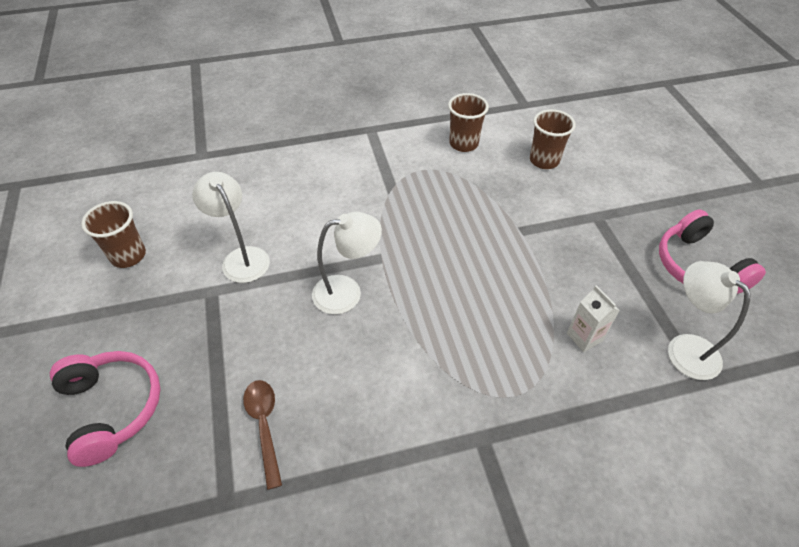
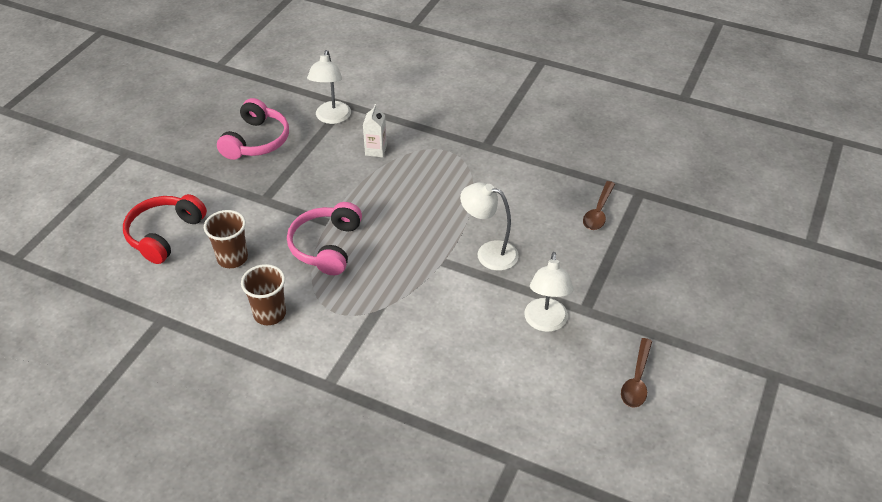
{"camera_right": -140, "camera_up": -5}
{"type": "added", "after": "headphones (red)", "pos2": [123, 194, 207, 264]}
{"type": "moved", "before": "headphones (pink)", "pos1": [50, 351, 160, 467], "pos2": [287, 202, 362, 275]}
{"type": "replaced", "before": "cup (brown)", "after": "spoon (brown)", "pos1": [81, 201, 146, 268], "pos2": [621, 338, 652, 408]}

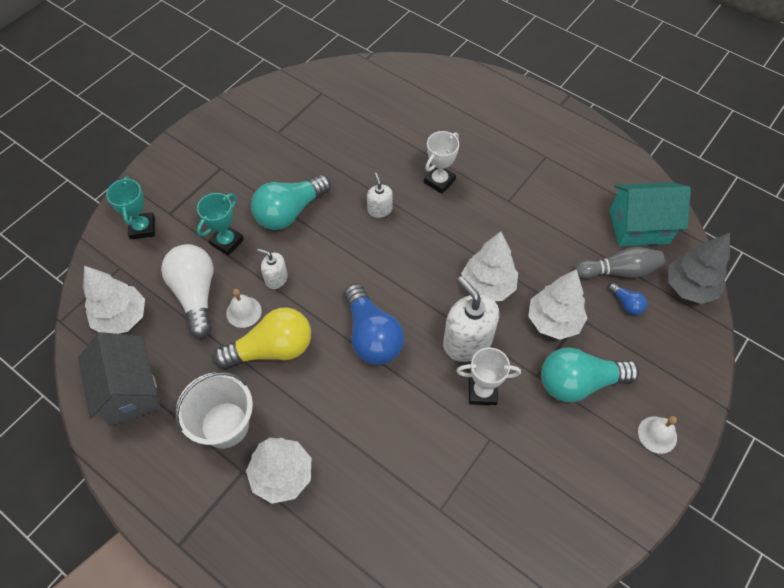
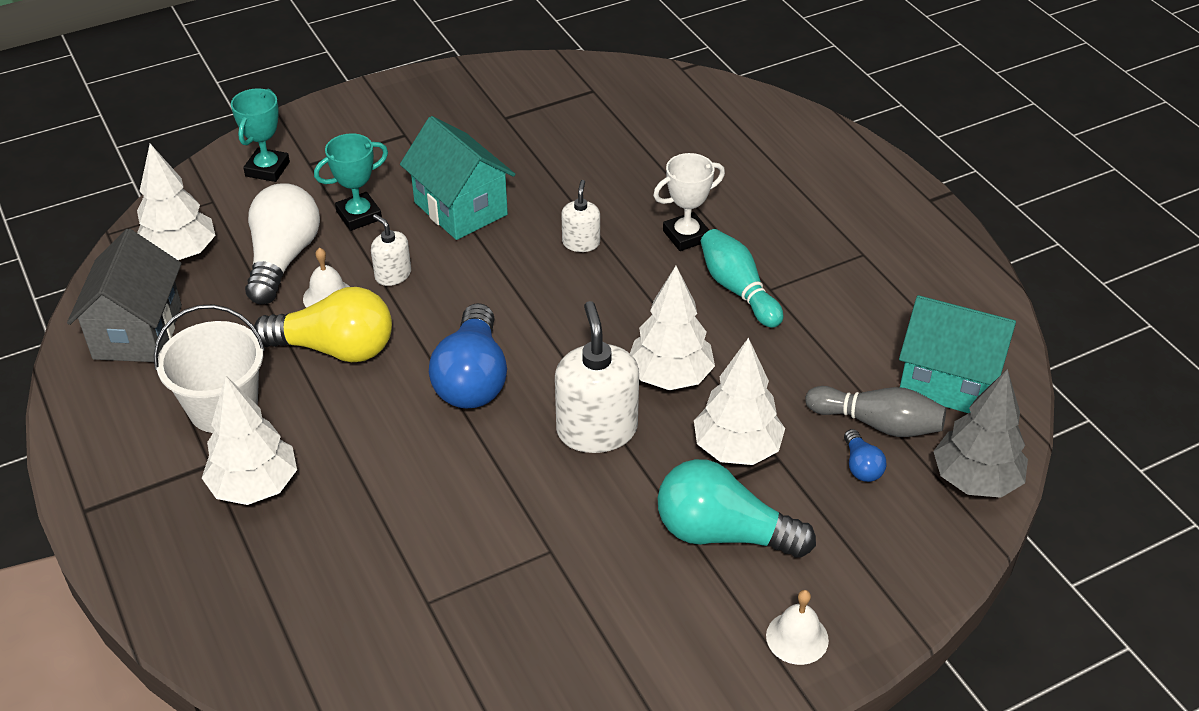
{"camera_right": 25, "camera_up": -15}
{"type": "removed", "before": "trophy (white)", "pos1": [456, 347, 521, 405]}
{"type": "added", "after": "bowling pin (turquoise)", "pos2": [701, 229, 783, 328]}
{"type": "replaced", "before": "light bulb (turquoise)", "after": "house (turquoise)", "pos1": [251, 175, 331, 230], "pos2": [400, 116, 515, 240]}

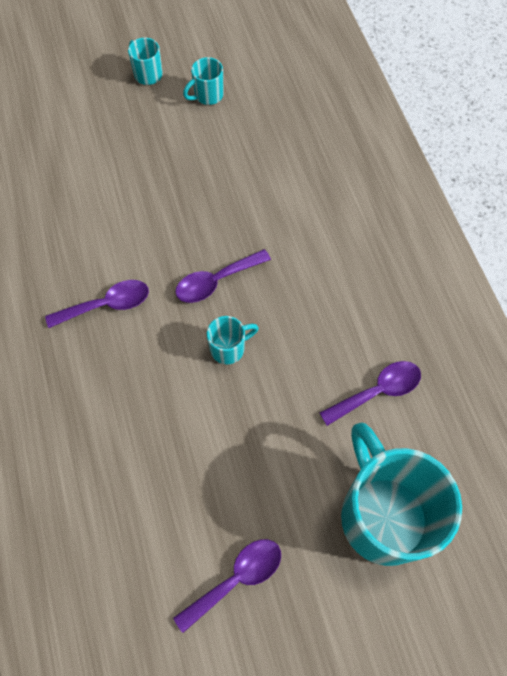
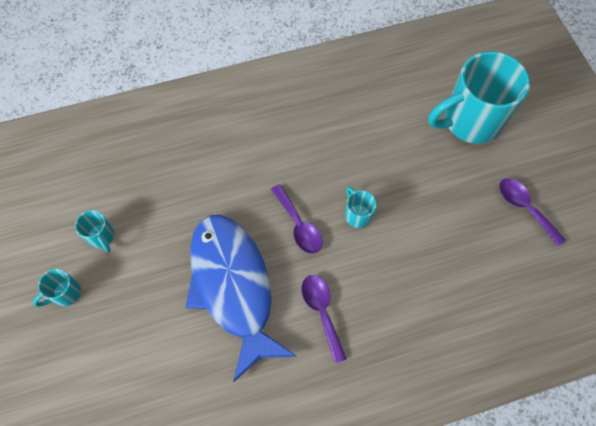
{"camera_right": -90, "camera_up": 0}
{"type": "removed", "before": "spoon (purple)", "pos1": [320, 361, 421, 426]}
{"type": "added", "after": "fish (blue)", "pos2": [186, 215, 296, 382]}

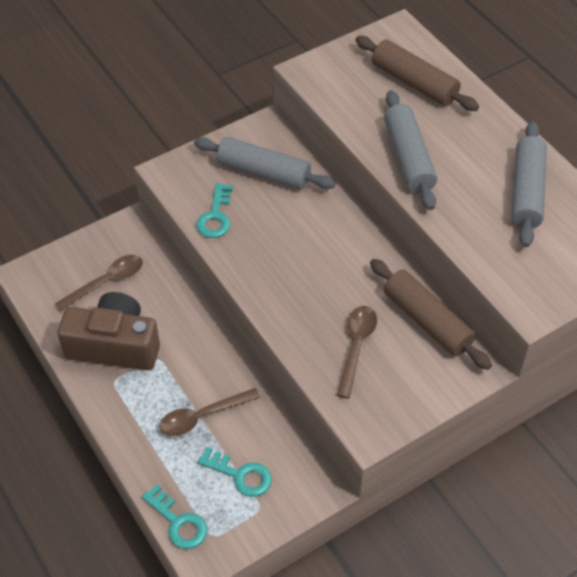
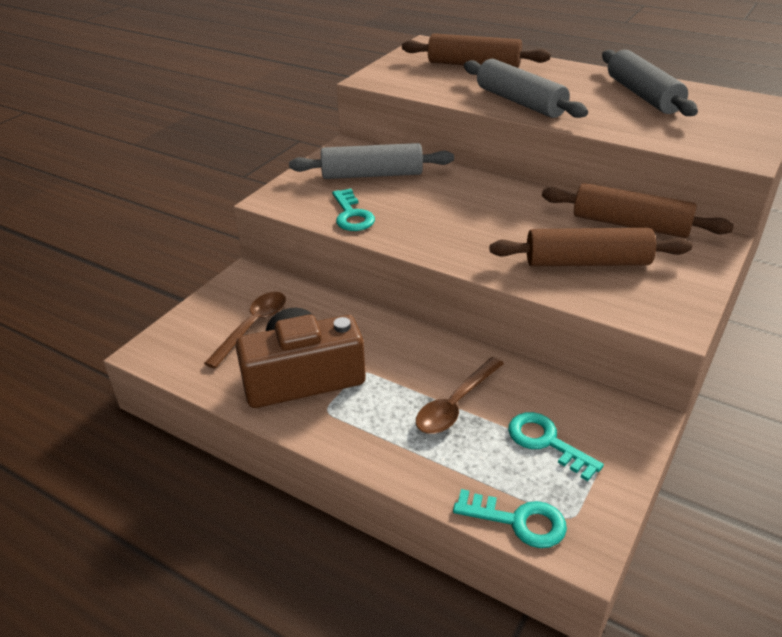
{"camera_right": -25, "camera_up": -15}
{"type": "replaced", "before": "spoon (brown)", "after": "rolling pin (brown)", "pos1": [337, 306, 377, 399], "pos2": [490, 228, 692, 266]}
{"type": "turned", "before": "key (turquoise)", "pos1": [197, 447, 272, 497], "pos2": [508, 412, 604, 481], "turn": -135}

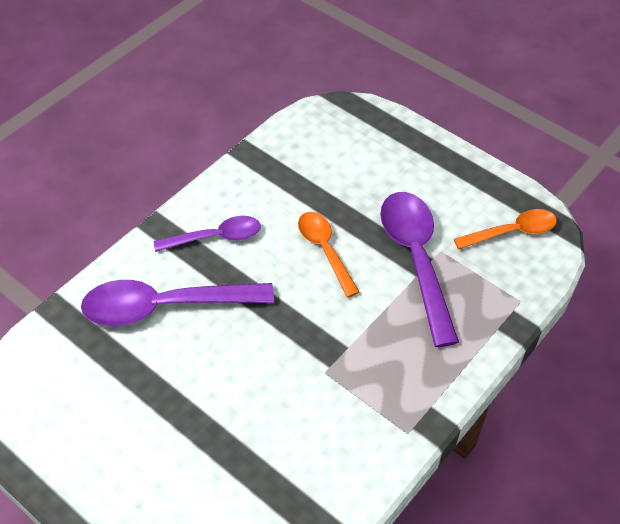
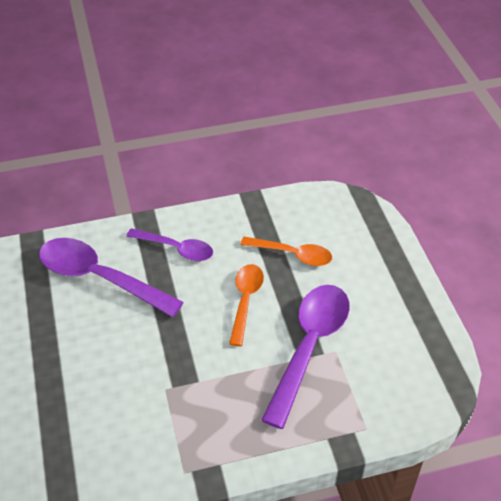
{"camera_right": 35, "camera_up": -5}
{"type": "moved", "before": "spoon (orange)", "pos1": [454, 209, 557, 250], "pos2": [240, 237, 332, 266]}

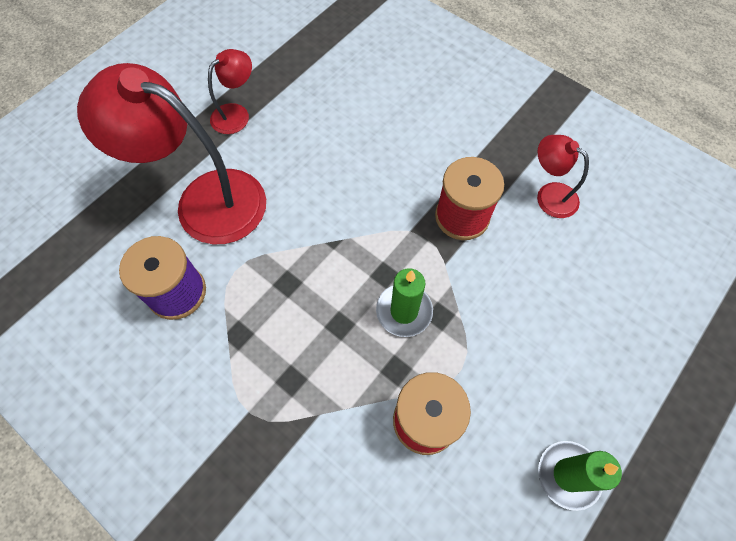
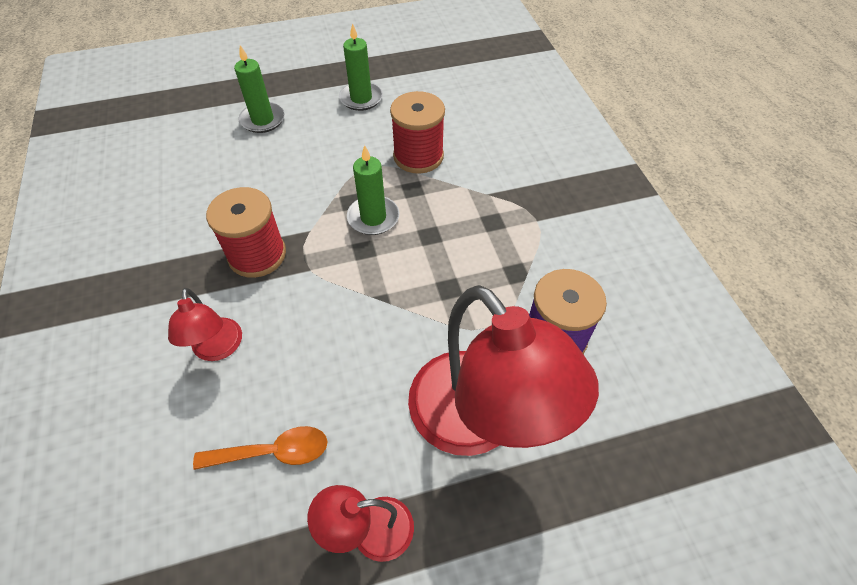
{"camera_right": -145, "camera_up": -10}
{"type": "added", "after": "spoon (orange)", "pos2": [193, 426, 328, 470]}
{"type": "added", "after": "candle (green)", "pos2": [234, 45, 285, 133]}
{"type": "moved", "before": "lamp (red)", "pos1": [537, 135, 589, 218], "pos2": [168, 288, 242, 361]}

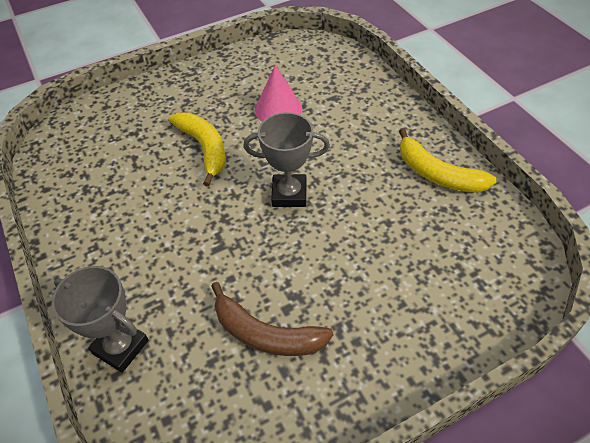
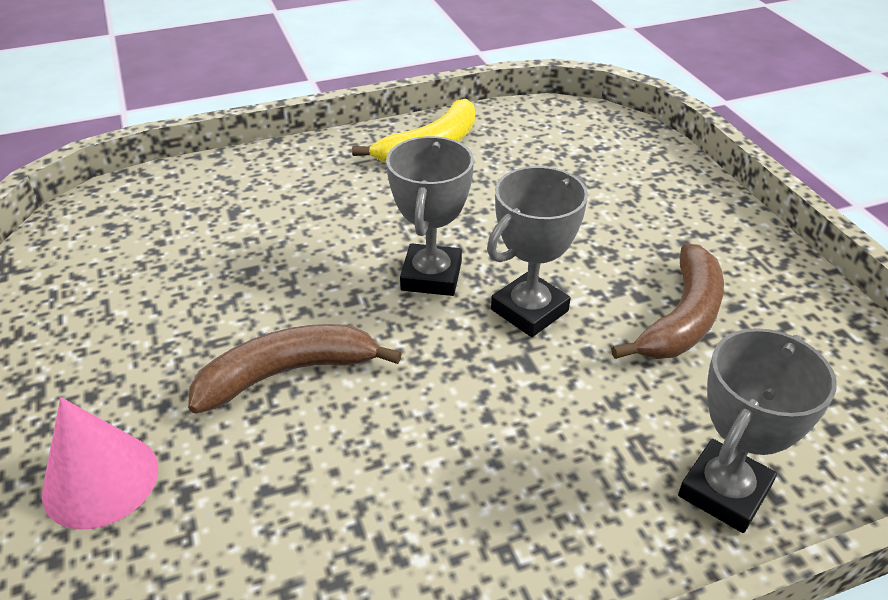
{"camera_right": -85, "camera_up": -10}
{"type": "added", "after": "trophy (grey)", "pos2": [487, 166, 588, 337]}
{"type": "moved", "before": "cone (pink)", "pos1": [255, 65, 302, 122], "pos2": [42, 397, 158, 530]}
{"type": "recoloured", "before": "banana (yellow)", "after": "banana (brown)", "pos1": [169, 112, 226, 187], "pos2": [188, 324, 402, 414]}

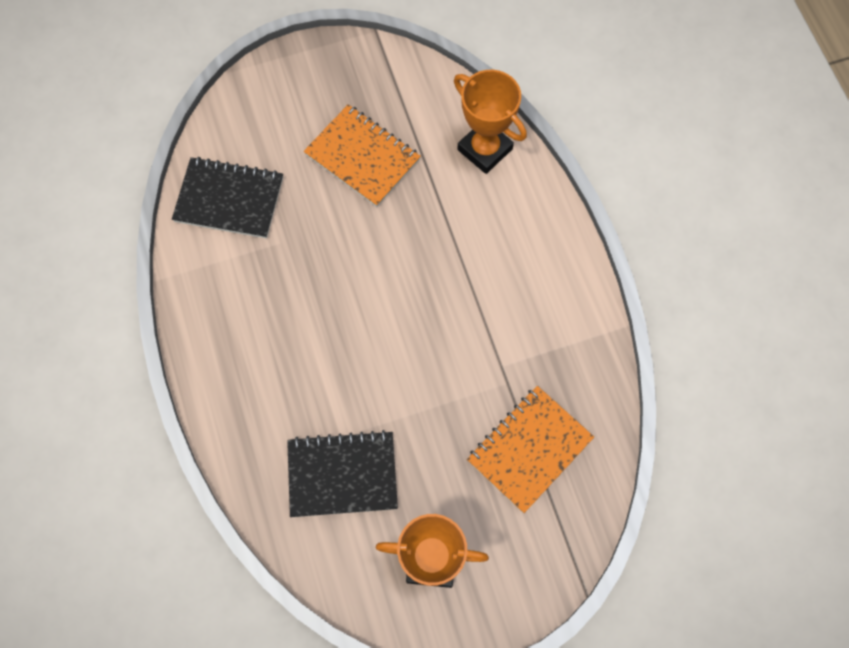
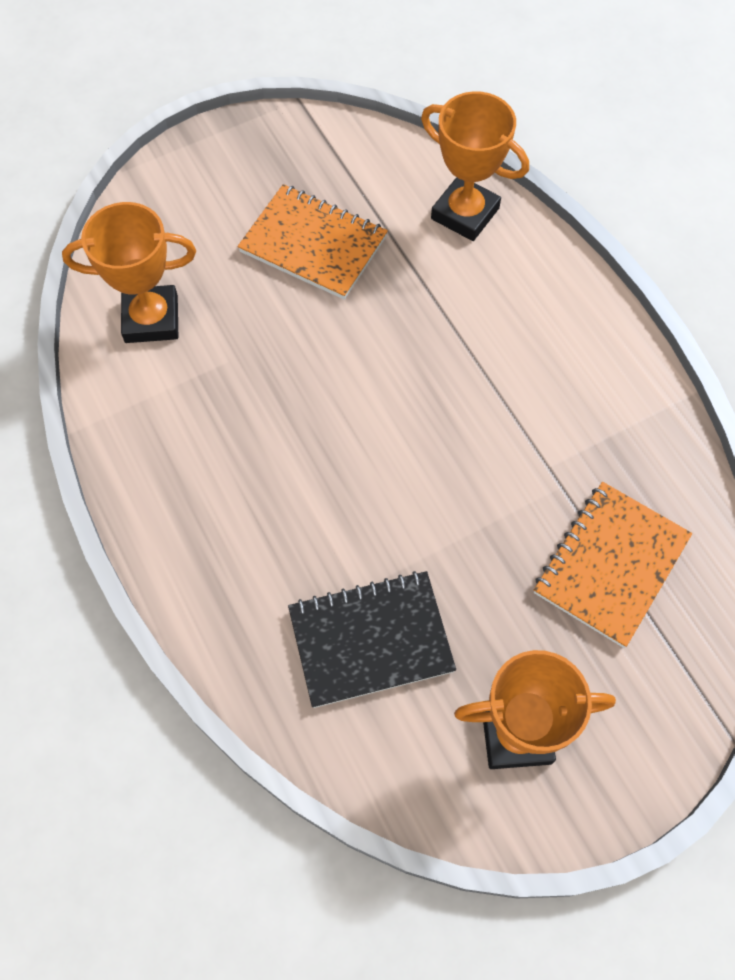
{"camera_right": -10, "camera_up": -5}
{"type": "replaced", "before": "notebook (black)", "after": "trophy (orange)", "pos1": [172, 157, 283, 238], "pos2": [62, 202, 196, 343]}

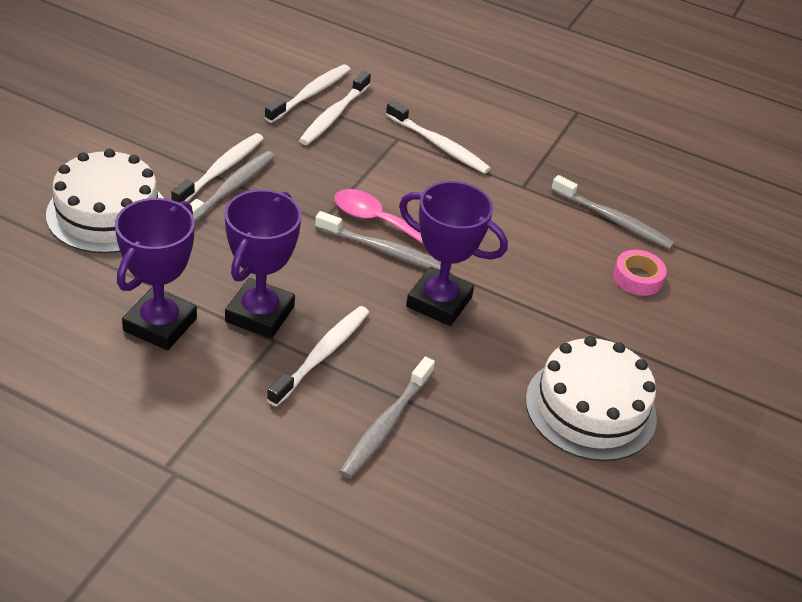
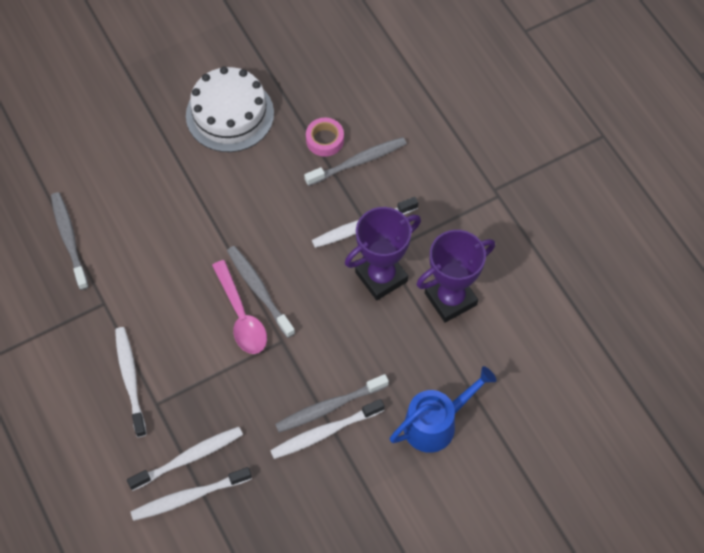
{"camera_right": -140, "camera_up": 20}
{"type": "removed", "before": "trophy (purple)", "pos1": [399, 181, 508, 326]}
{"type": "moved", "before": "tape (pink)", "pos1": [613, 250, 667, 296], "pos2": [306, 118, 344, 157]}
{"type": "replaced", "before": "cake (white)", "after": "watering can (blue)", "pos1": [46, 149, 164, 253], "pos2": [390, 366, 496, 453]}

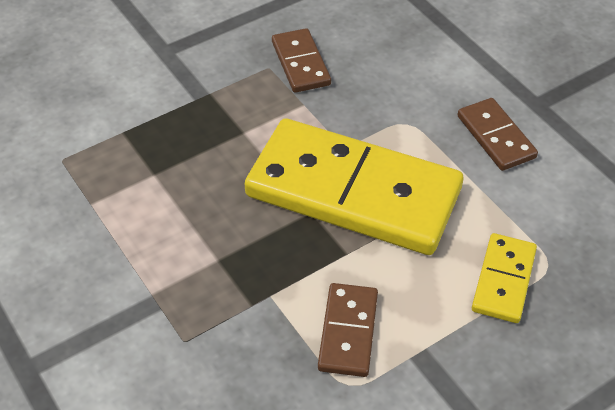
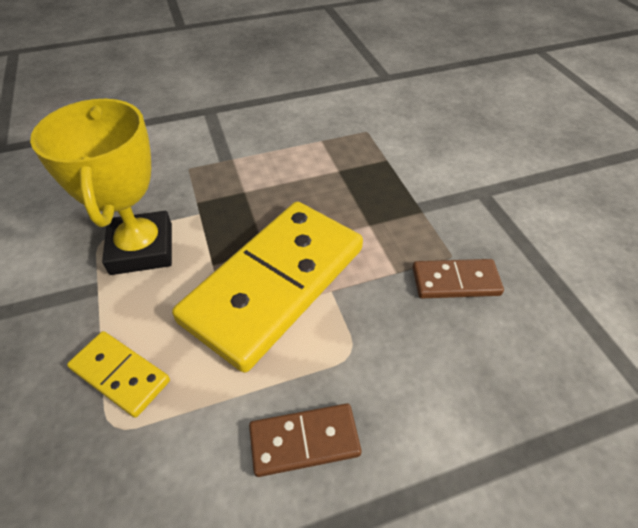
{"camera_right": 105, "camera_up": 0}
{"type": "replaced", "before": "domino (brown)", "after": "trophy (yellow)", "pos1": [318, 283, 378, 377], "pos2": [30, 99, 172, 275]}

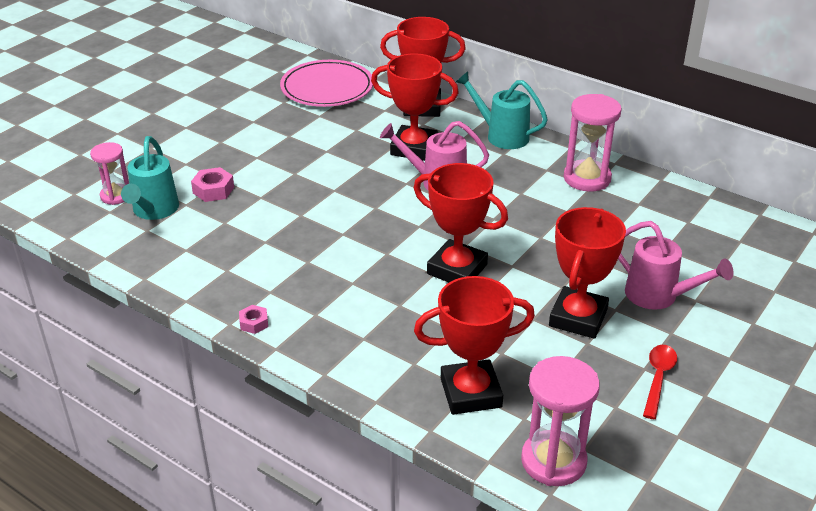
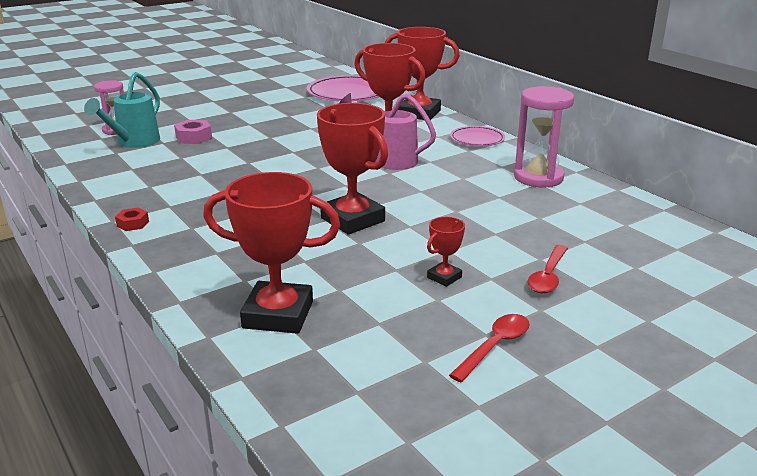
{"camera_right": 20, "camera_up": -10}
{"type": "removed", "before": "hourglass (pink)", "pos1": [521, 356, 600, 486]}
{"type": "replaced", "before": "watering can (turquoise)", "after": "plate (pink)", "pos1": [456, 71, 548, 149], "pos2": [450, 126, 505, 146]}
{"type": "replaced", "before": "watering can (pink)", "after": "spoon (red)", "pos1": [618, 221, 734, 310], "pos2": [527, 245, 568, 293]}
{"type": "recoloured", "before": "nut (pink)", "after": "nut (red)", "pos1": [239, 305, 268, 334], "pos2": [115, 207, 149, 231]}
{"type": "resized", "before": "trophy (red)", "pos1": [549, 207, 626, 339], "pos2": [427, 217, 465, 287], "scale": 0.47}

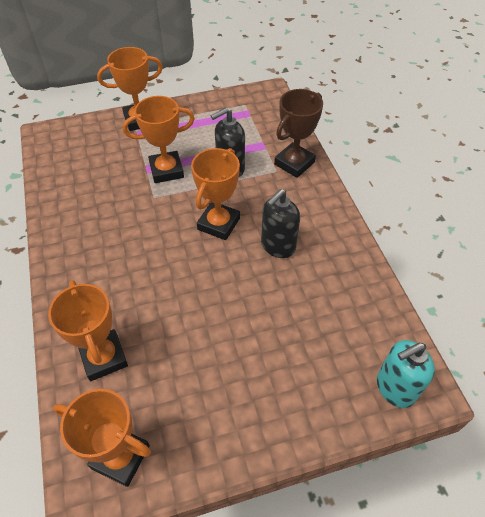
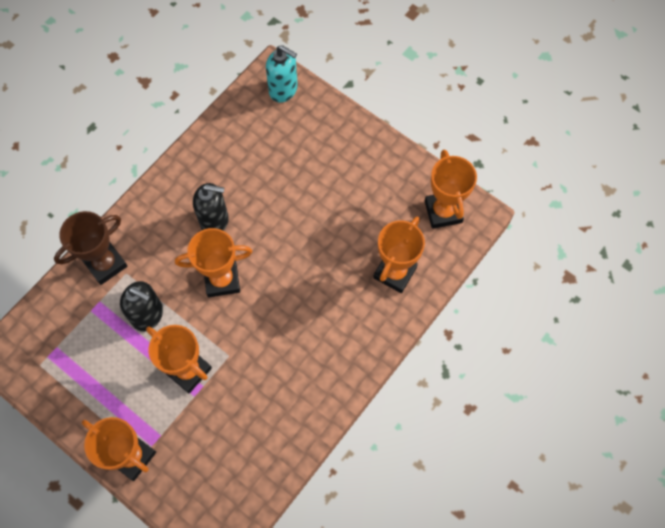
{"camera_right": -125, "camera_up": 15}
{"type": "turned", "before": "trophy (brown)", "pos1": [274, 89, 323, 178], "pos2": [54, 211, 128, 285], "turn": -45}

